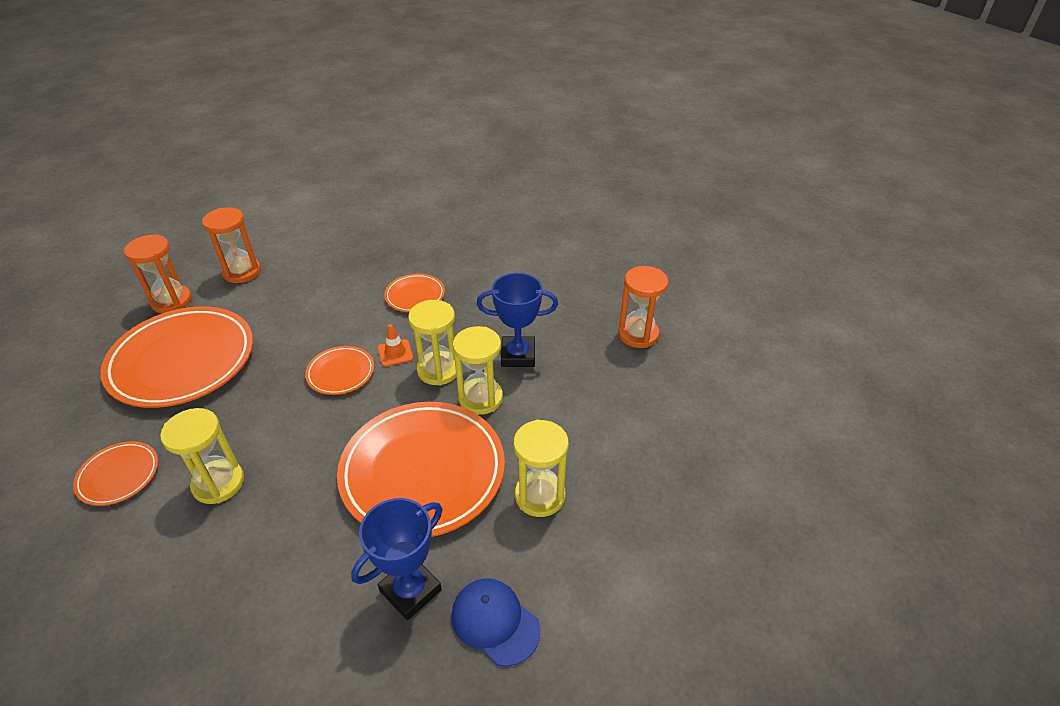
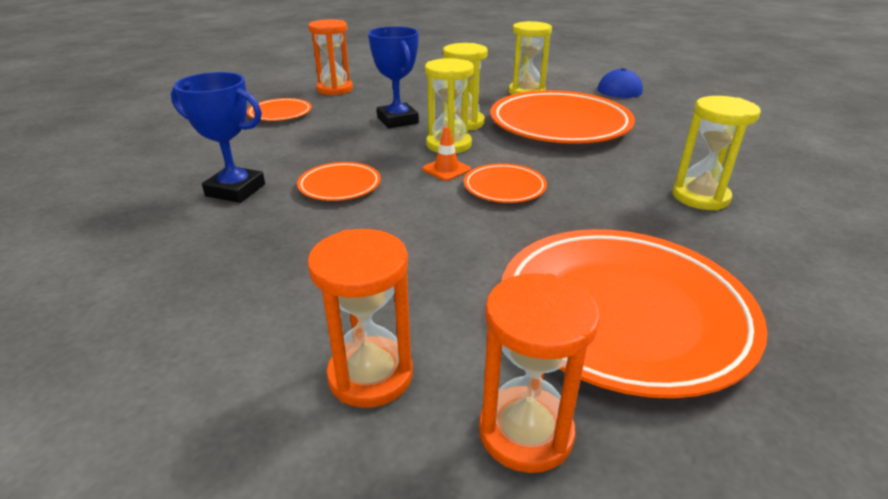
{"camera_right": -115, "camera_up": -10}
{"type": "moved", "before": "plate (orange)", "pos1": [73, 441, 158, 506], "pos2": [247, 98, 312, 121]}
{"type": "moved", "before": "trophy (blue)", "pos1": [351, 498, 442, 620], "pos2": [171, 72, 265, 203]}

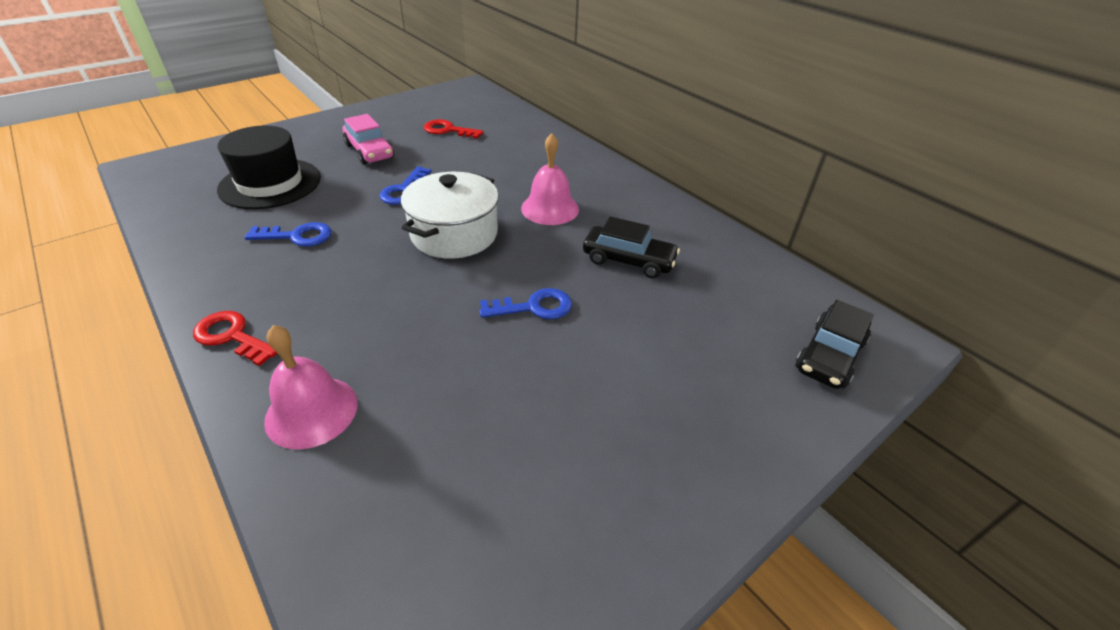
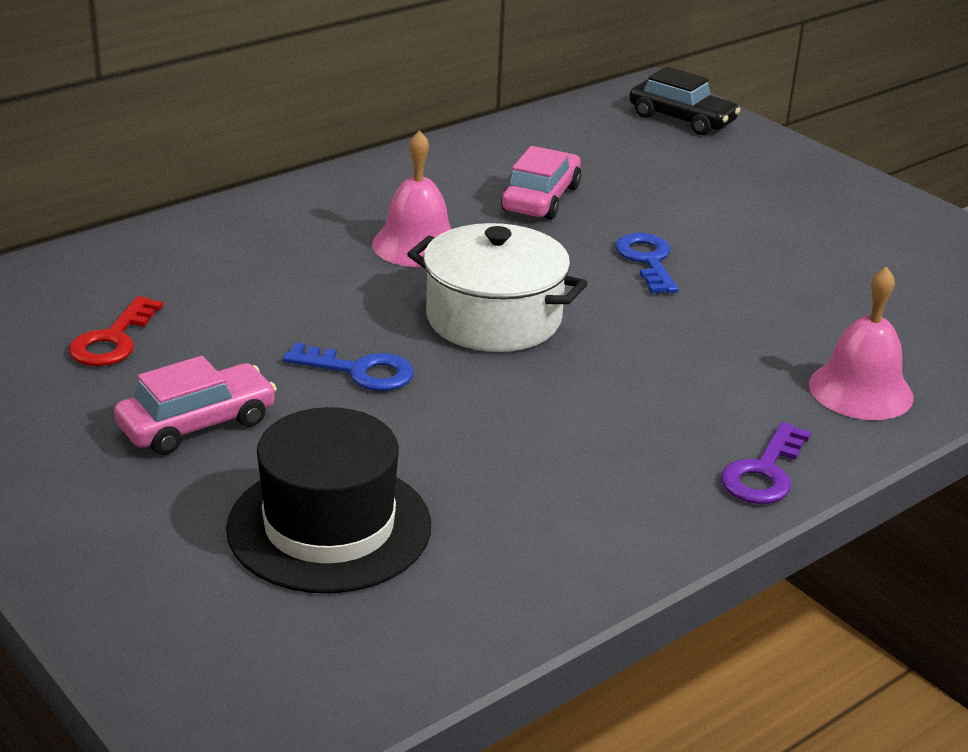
{"camera_right": -90, "camera_up": -10}
{"type": "removed", "before": "key (blue)", "pos1": [245, 222, 331, 247]}
{"type": "recoloured", "before": "key (red)", "after": "key (purple)", "pos1": [193, 311, 278, 366], "pos2": [721, 422, 811, 504]}
{"type": "recoloured", "before": "car (black)", "after": "car (pink)", "pos1": [583, 216, 680, 278], "pos2": [501, 146, 581, 220]}

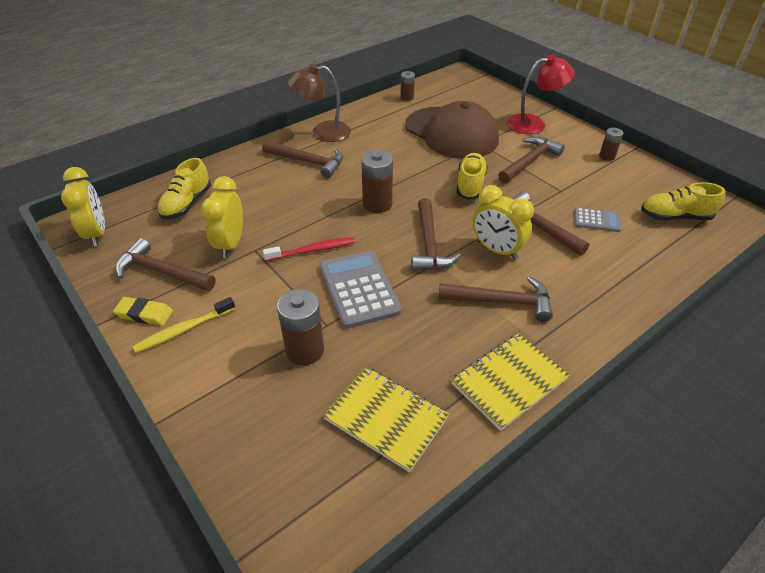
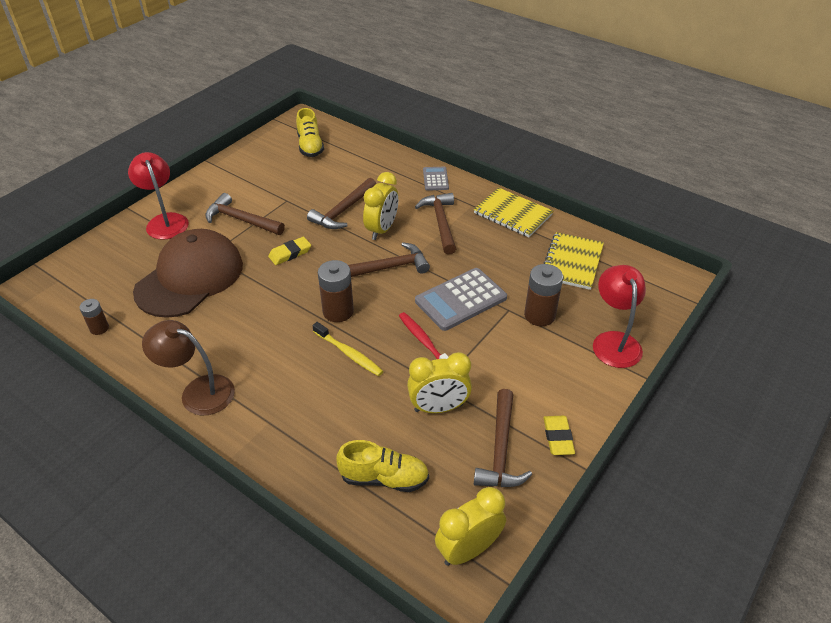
{"camera_right": -105, "camera_up": 0}
{"type": "removed", "before": "hammer (brown)", "pos1": [262, 141, 343, 178]}
{"type": "removed", "before": "battery (brown)", "pos1": [599, 128, 623, 161]}
{"type": "added", "after": "lamp (red)", "pos2": [593, 265, 646, 368]}
{"type": "moved", "before": "toothbrush (yellow)", "pos1": [132, 297, 235, 353], "pos2": [312, 322, 383, 376]}
{"type": "moved", "before": "calculator (grey)", "pos1": [574, 207, 621, 232], "pos2": [423, 167, 449, 191]}
{"type": "replaced", "before": "shoe (yellow)", "after": "eraser (yellow)", "pos1": [456, 153, 488, 200], "pos2": [268, 237, 311, 265]}
{"type": "turned", "before": "lamp (brown)", "pos1": [288, 64, 351, 142], "pos2": [142, 320, 235, 415], "turn": 135}

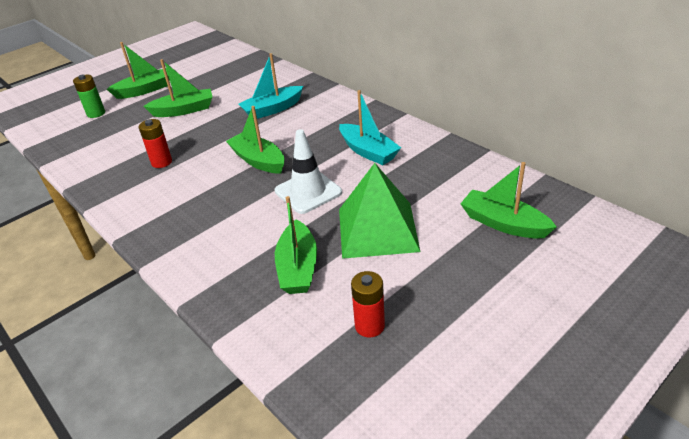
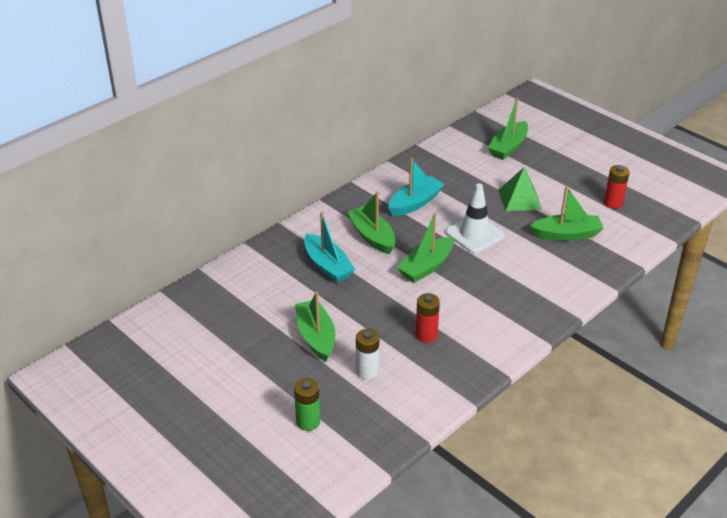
{"camera_right": -95, "camera_up": 0}
{"type": "added", "after": "battery (white)", "pos2": [356, 329, 379, 379]}
{"type": "moved", "before": "boat (green)", "pos1": [107, 42, 170, 99], "pos2": [347, 192, 395, 254]}
{"type": "resized", "before": "pyramid (green)", "pos1": [339, 163, 420, 259], "pos2": [499, 167, 542, 211], "scale": 0.65}

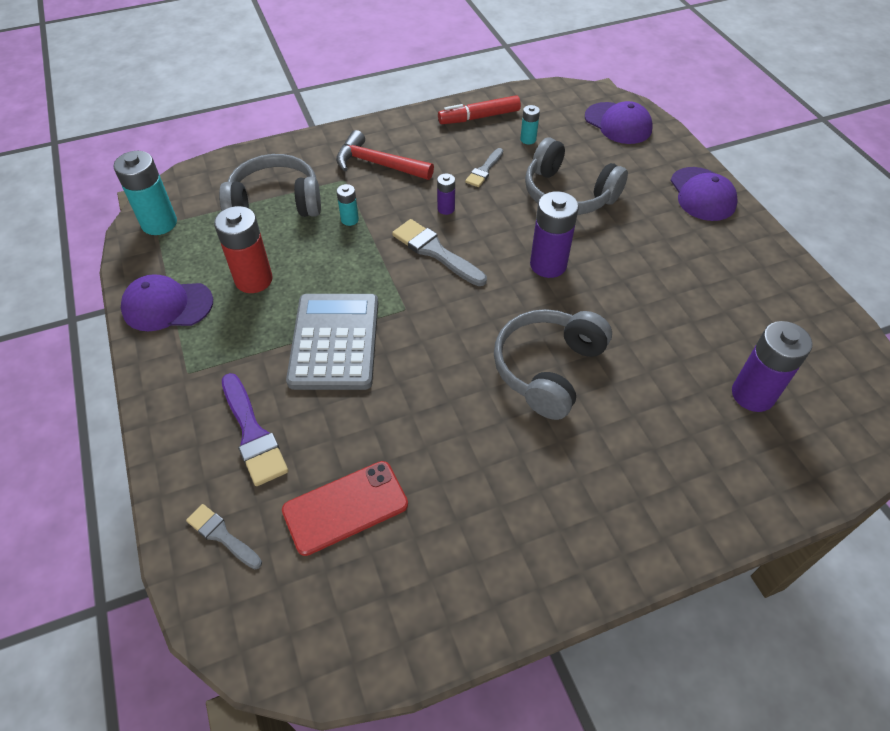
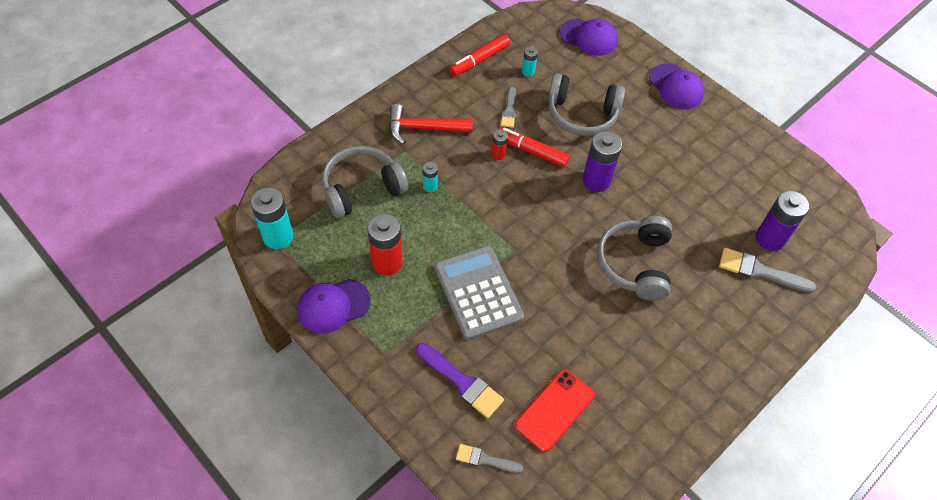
{"camera_right": -25, "camera_up": 5}
{"type": "added", "after": "marker (red)", "pos2": [498, 127, 570, 167]}
{"type": "moved", "before": "brush (grey)", "pos1": [392, 219, 487, 286], "pos2": [719, 248, 816, 293]}
{"type": "recoloured", "before": "battery (purple)", "after": "battery (red)", "pos1": [437, 173, 455, 215], "pos2": [492, 130, 508, 160]}

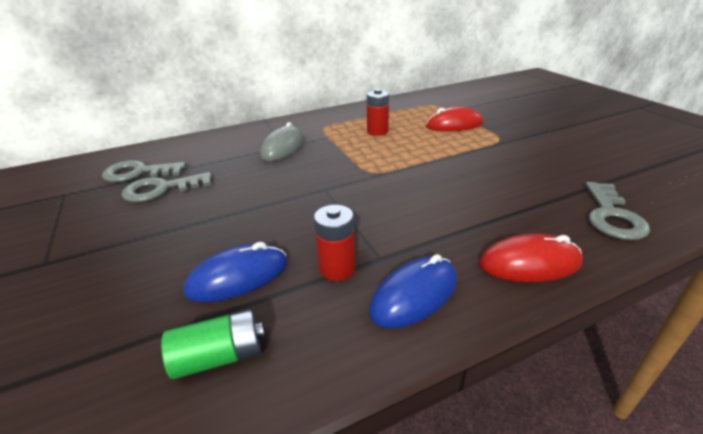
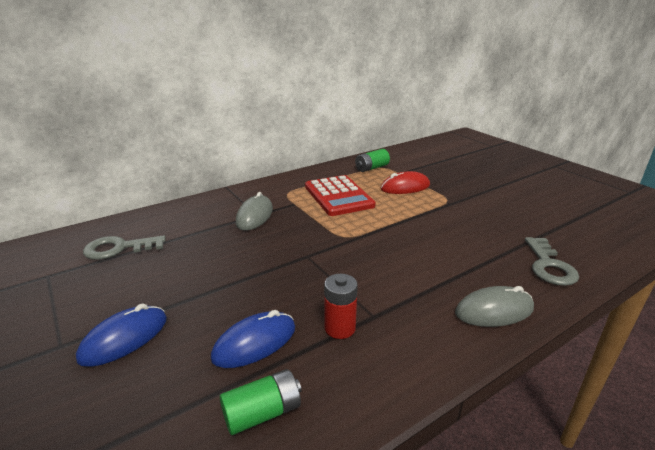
{"camera_right": -10, "camera_up": -5}
{"type": "removed", "before": "key (grey)", "pos1": [121, 172, 212, 202]}
{"type": "added", "after": "battery (green)", "pos2": [355, 149, 390, 172]}
{"type": "moved", "before": "mouse (blue)", "pos1": [369, 254, 457, 328], "pos2": [76, 303, 167, 367]}
{"type": "replaced", "before": "battery (red)", "after": "calculator (red)", "pos1": [367, 89, 389, 136], "pos2": [305, 175, 376, 216]}
{"type": "recoloured", "before": "mouse (red)", "after": "mouse (grey)", "pos1": [479, 234, 583, 282], "pos2": [455, 286, 534, 327]}

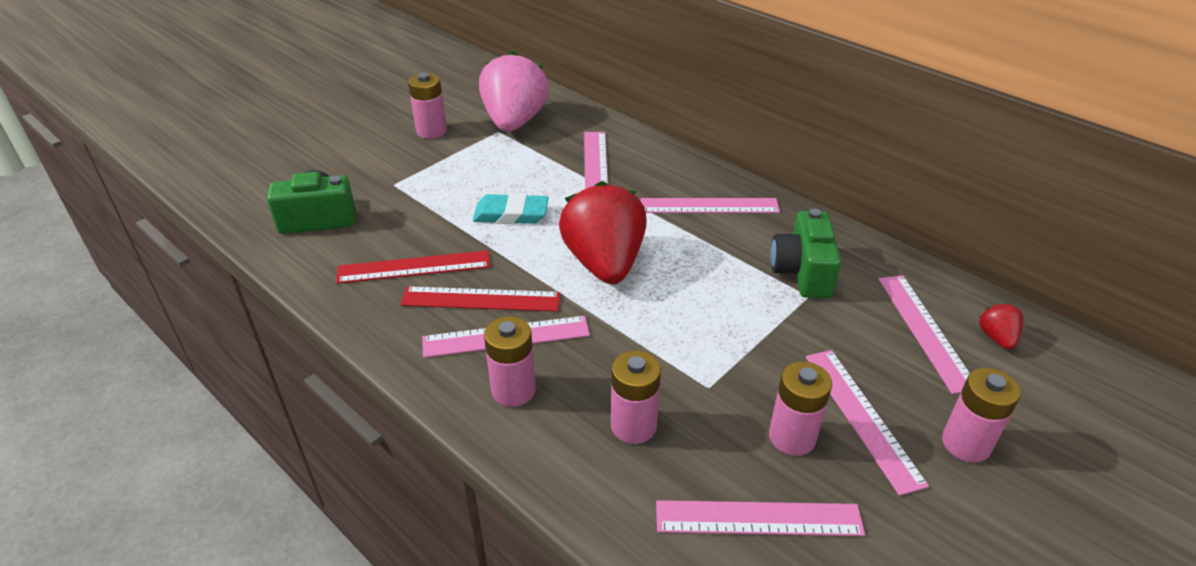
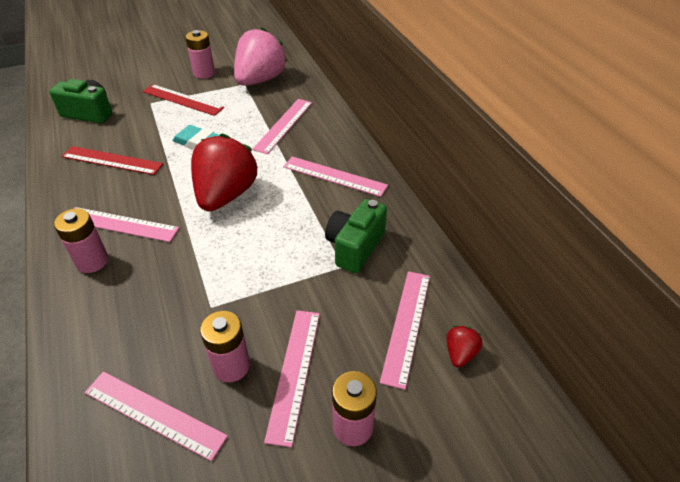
{"camera_right": 25, "camera_up": 5}
{"type": "removed", "before": "battery (pink)", "pos1": [611, 350, 661, 444]}
{"type": "moved", "before": "ruler (red)", "pos1": [400, 286, 560, 312], "pos2": [143, 84, 224, 116]}

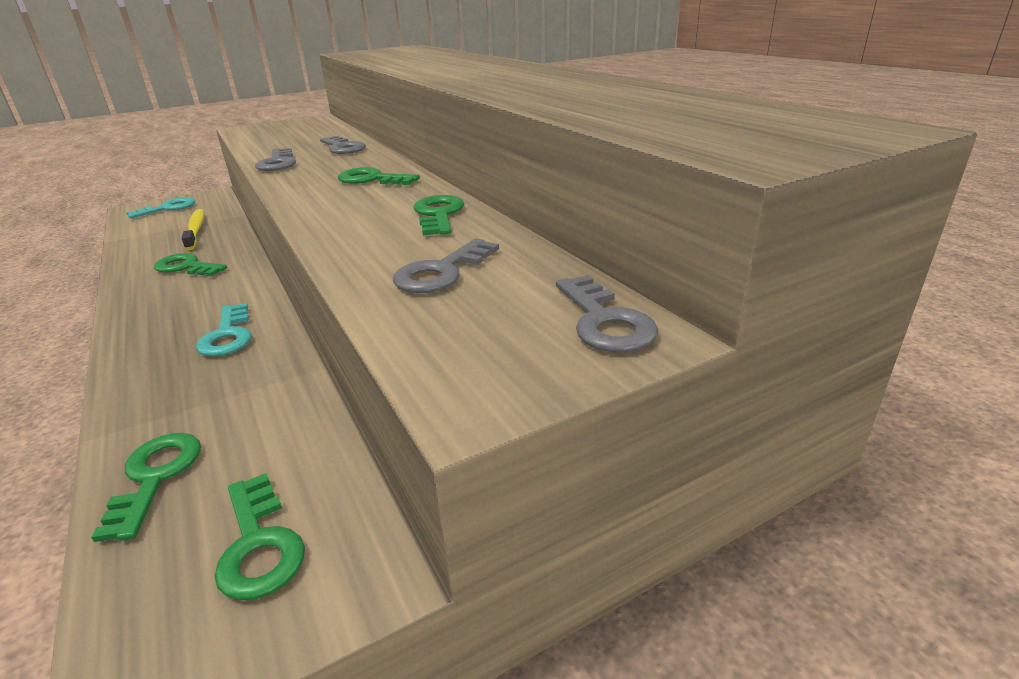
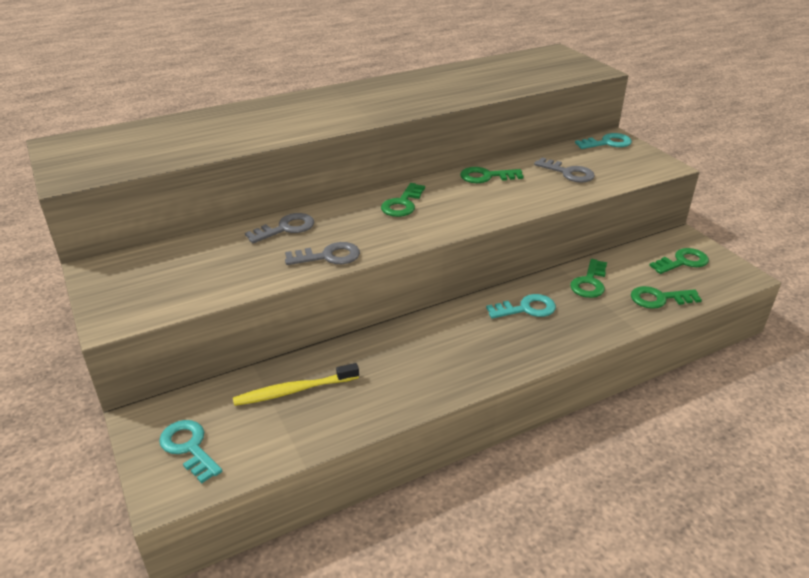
{"camera_right": -90, "camera_up": 5}
{"type": "moved", "before": "key (green)", "pos1": [154, 253, 227, 276], "pos2": [570, 259, 607, 298]}
{"type": "recoloured", "before": "key (grey)", "after": "key (turquoise)", "pos1": [556, 275, 658, 352], "pos2": [575, 133, 632, 149]}

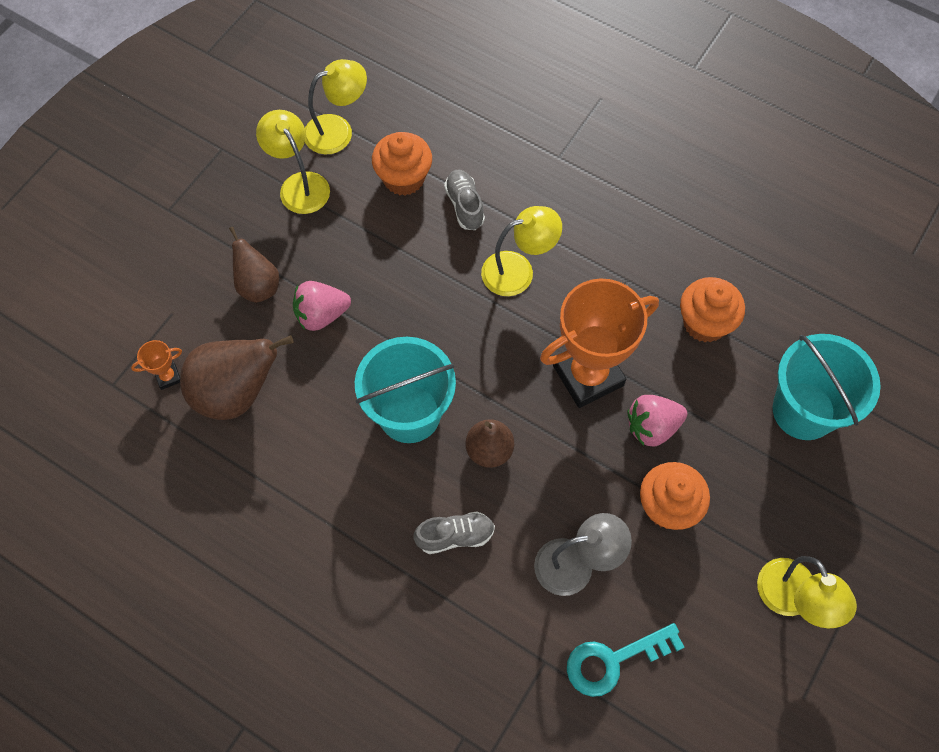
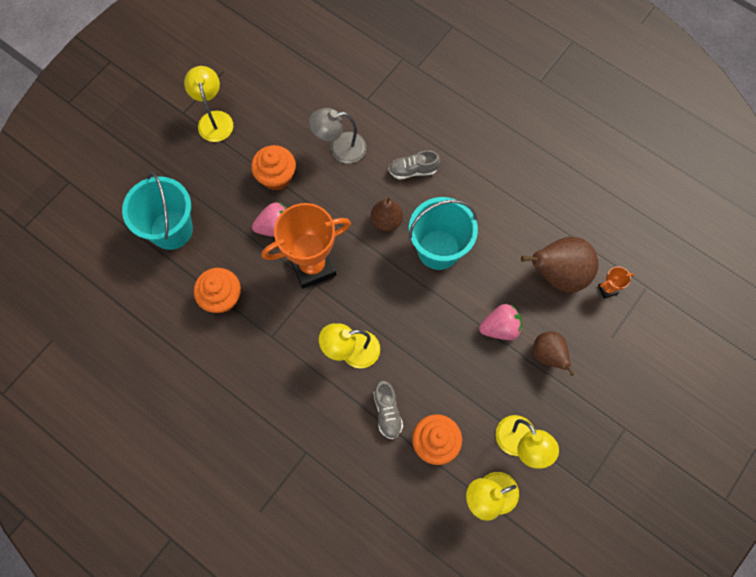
{"camera_right": -175, "camera_up": 5}
{"type": "removed", "before": "key (turquoise)", "pos1": [567, 623, 684, 697]}

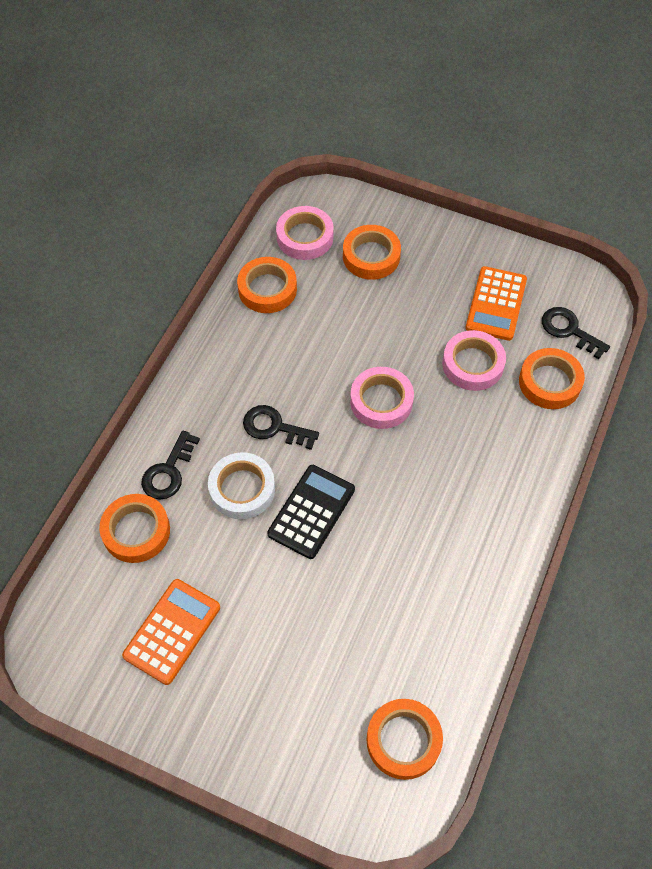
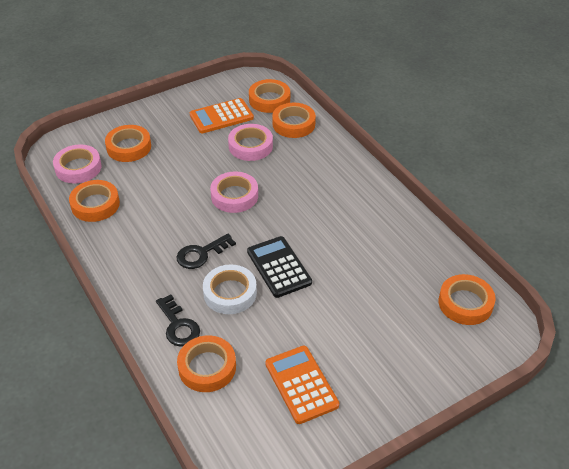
{"camera_right": -55, "camera_up": -15}
{"type": "replaced", "before": "key (black)", "after": "tape (orange)", "pos1": [542, 307, 610, 359], "pos2": [249, 79, 290, 113]}
{"type": "turned", "before": "calculator (orange)", "pos1": [466, 266, 527, 341], "pos2": [190, 98, 254, 133], "turn": 105}

